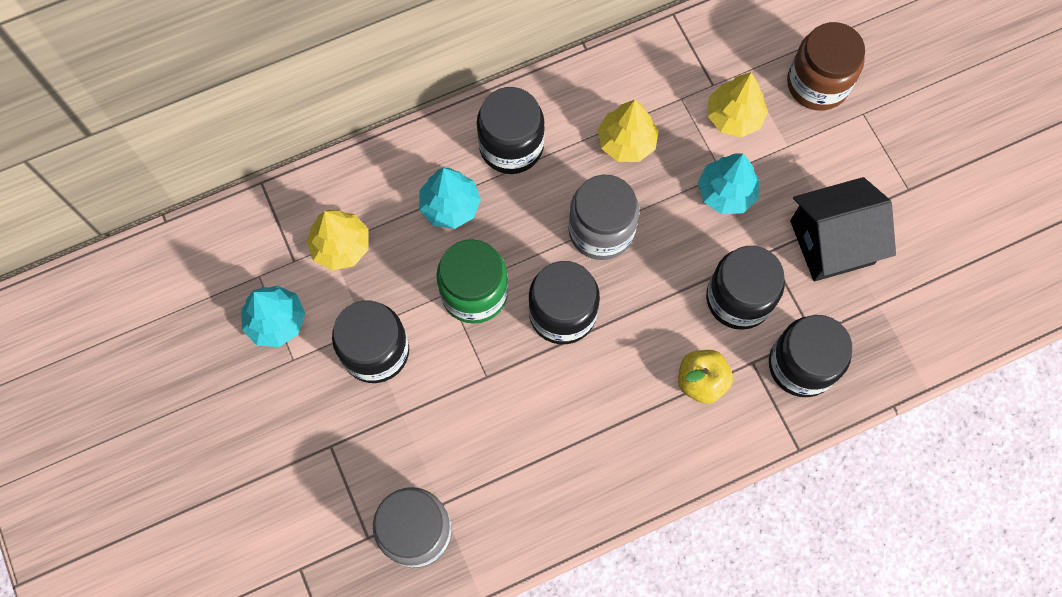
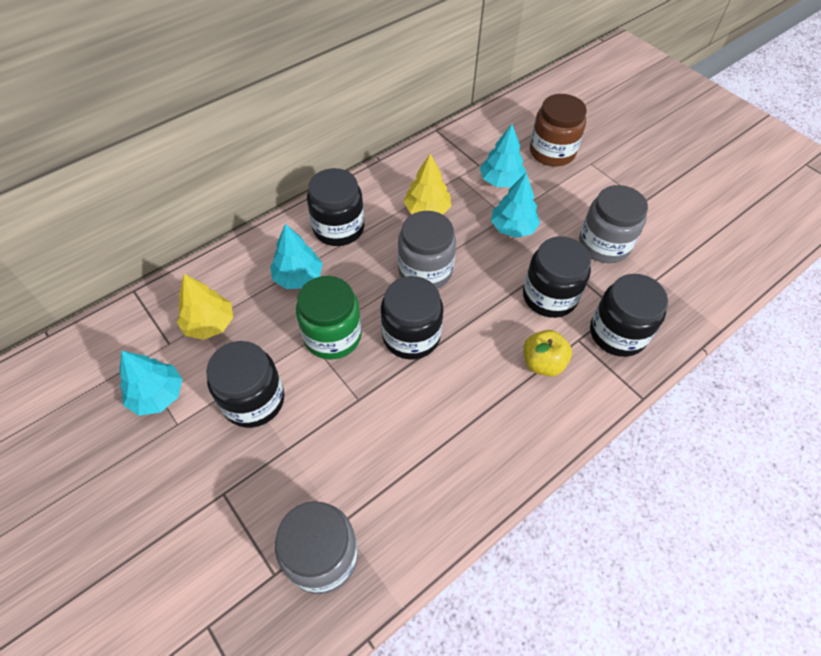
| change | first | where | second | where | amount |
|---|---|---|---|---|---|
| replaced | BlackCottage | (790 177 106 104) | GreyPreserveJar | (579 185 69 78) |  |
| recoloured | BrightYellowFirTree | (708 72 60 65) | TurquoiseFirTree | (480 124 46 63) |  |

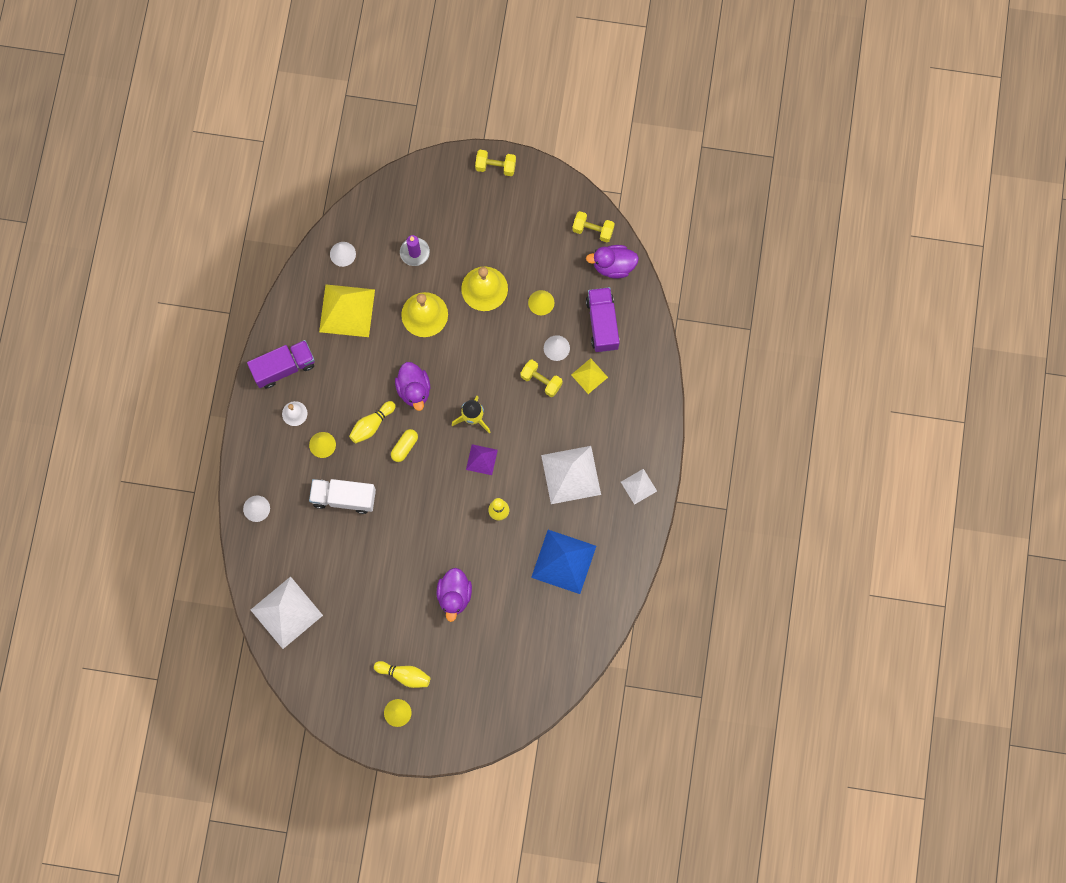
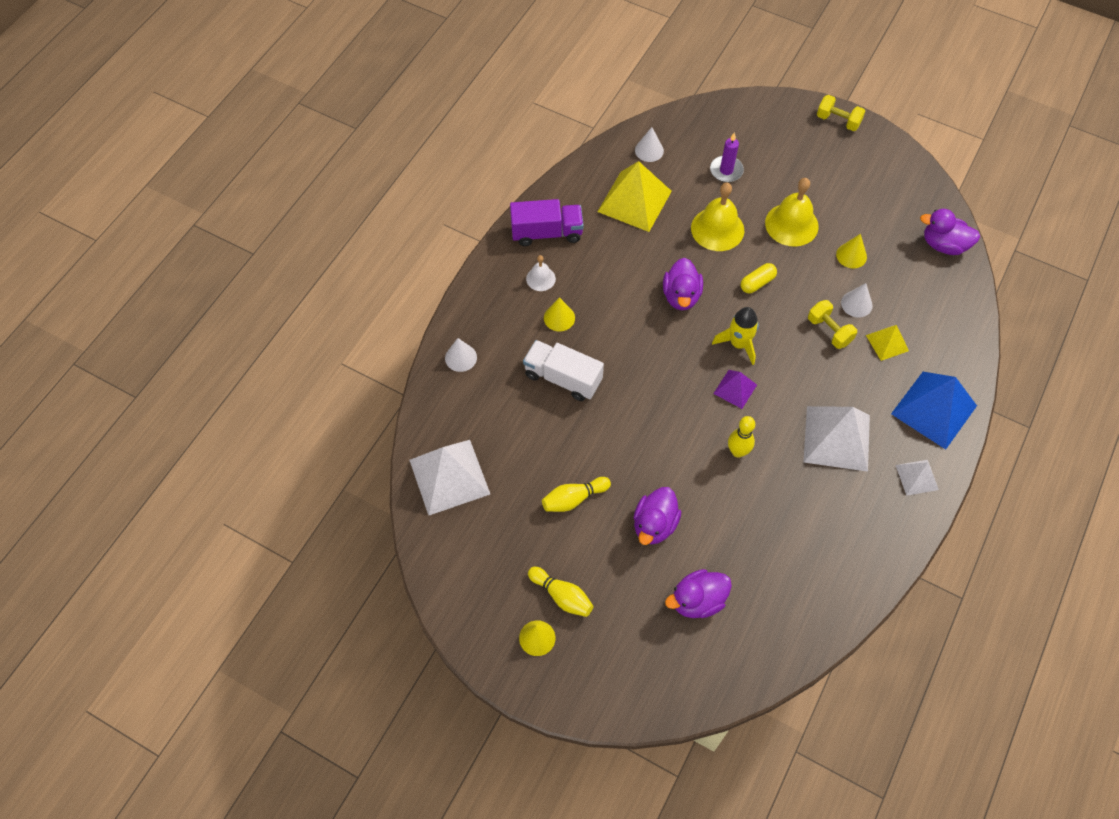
| change | first | where | second | where | amount |
|---|---|---|---|---|---|
| removed | BrightYellowHandWeight | (572 211 43 31) |  |  |  |
| removed | PurpleLorry | (586 287 34 65) |  |  |  |
| added |  |  | PurpleToyDuck | (665 569 67 49) |  |
| moved | BrightYellowTenpin | (349 401 47 42) |  | (542 477 69 35) |  |
| moved | BrightYellowPill | (391 429 27 33) |  | (741 263 36 30) |  |
| moved | CobaltSolidPyramid | (531 530 65 64) |  | (891 372 86 77) |  |

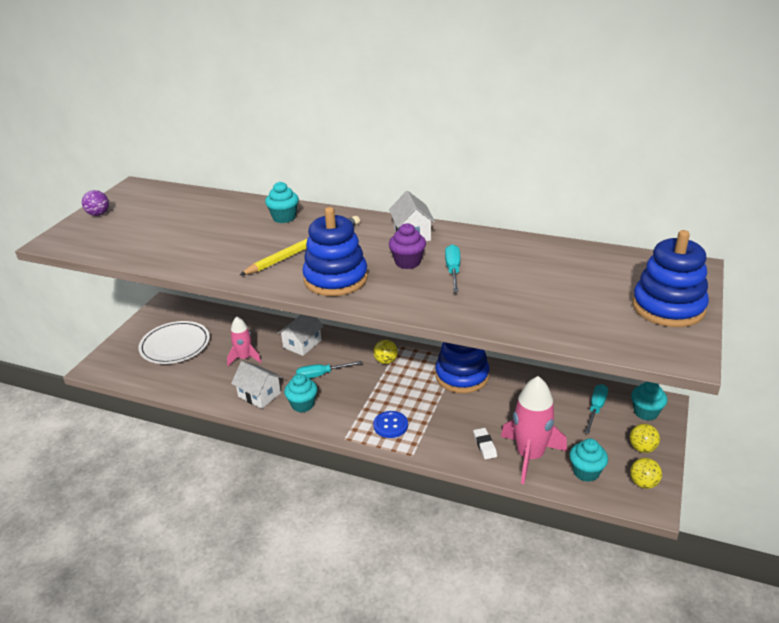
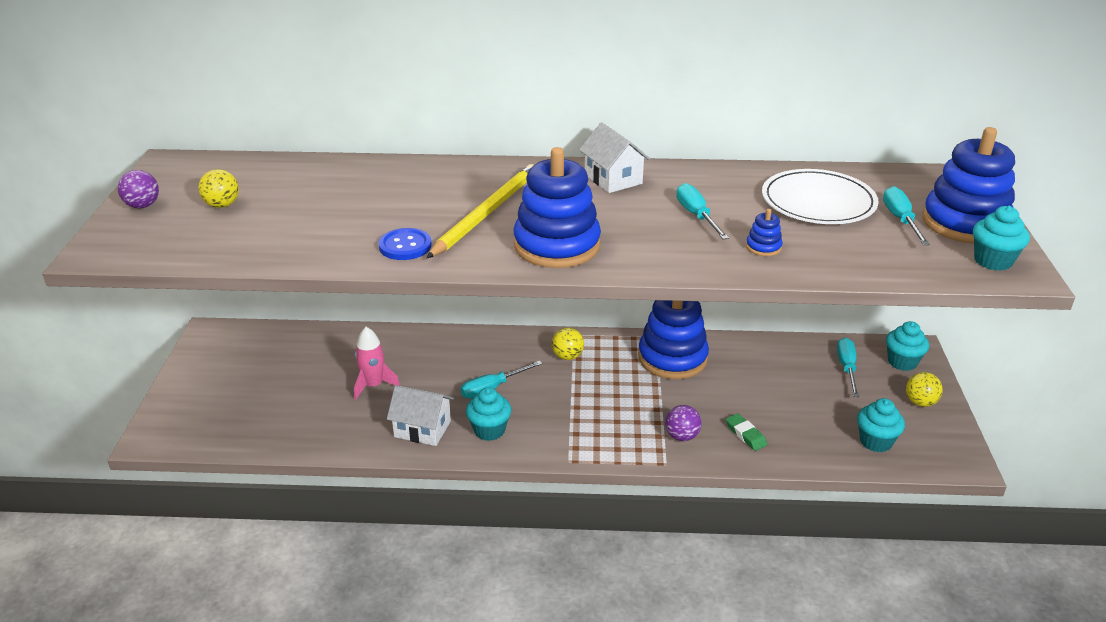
| change | first | where | second | where | amount |
|---|---|---|---|---|---|
| removed | SnowWhiteCottage | (277 315 47 41) |  |  |  |
| removed | PurpleFairyCake | (389 223 37 46) |  |  |  |
| removed | RosyRocket | (501 376 66 108) |  |  |  |
| added |  |  | PurplePlayBall | (665 405 37 36) |  |
| added |  |  | CobaltRingStacker | (746 209 37 47) |  |
| added |  |  | TurquoiseFlatScrewdriver | (883 186 47 59) |  |
| moved | SnowWhiteDinnerPlate | (138 321 72 43) |  | (762 169 117 55) |  |
| moved | TurquoiseFairyCake | (265 182 34 41) |  | (973 206 57 65) |  |
| moved | CobaltSewingButton | (373 411 35 27) |  | (378 228 54 32) |  |
| moved | BrightYellowPlayBall | (630 458 32 31) |  | (199 169 40 39) |  |
| recoloured | SnowWhiteEraser | (473 428 24 31) | GreenEraser | (726 413 41 38) |  |

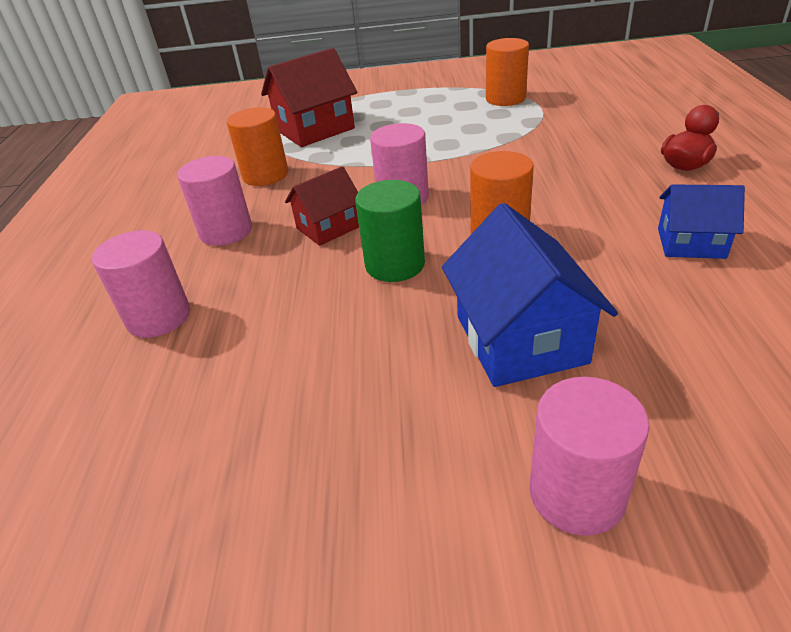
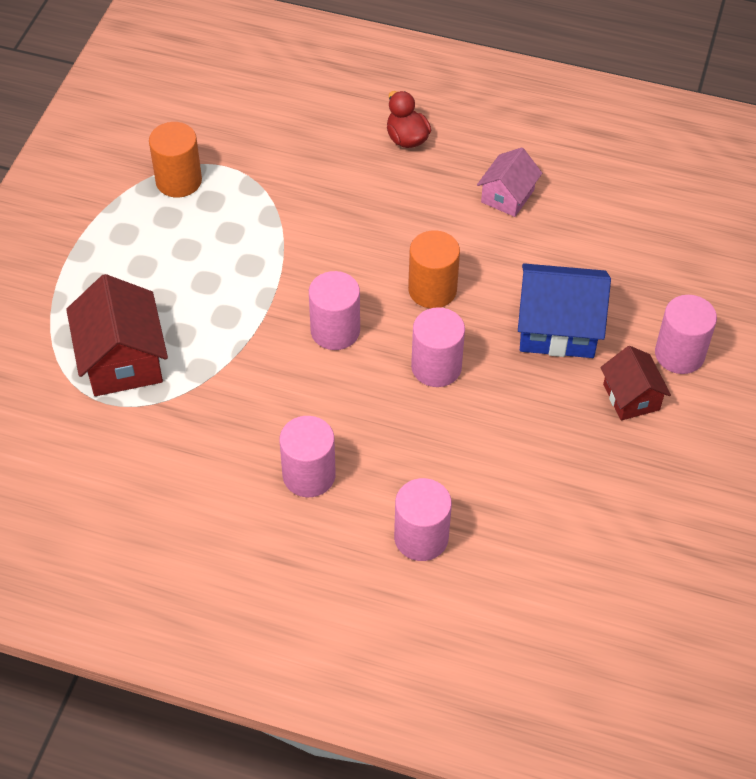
| change | first | where | second | where | amount |
|---|---|---|---|---|---|
| removed | OrangeCylinder | (227 107 61 79) |  |  |  |
| moved | ScarletCottage | (285 166 74 80) |  | (600 346 71 74) |  |
| recoloured | GreenCylinder | (355 180 70 102) | RosyCylinder | (411 307 54 80) |  |
| recoloured | CobaltCottage | (658 185 87 74) | RosyCottage | (477 147 65 70) |  |

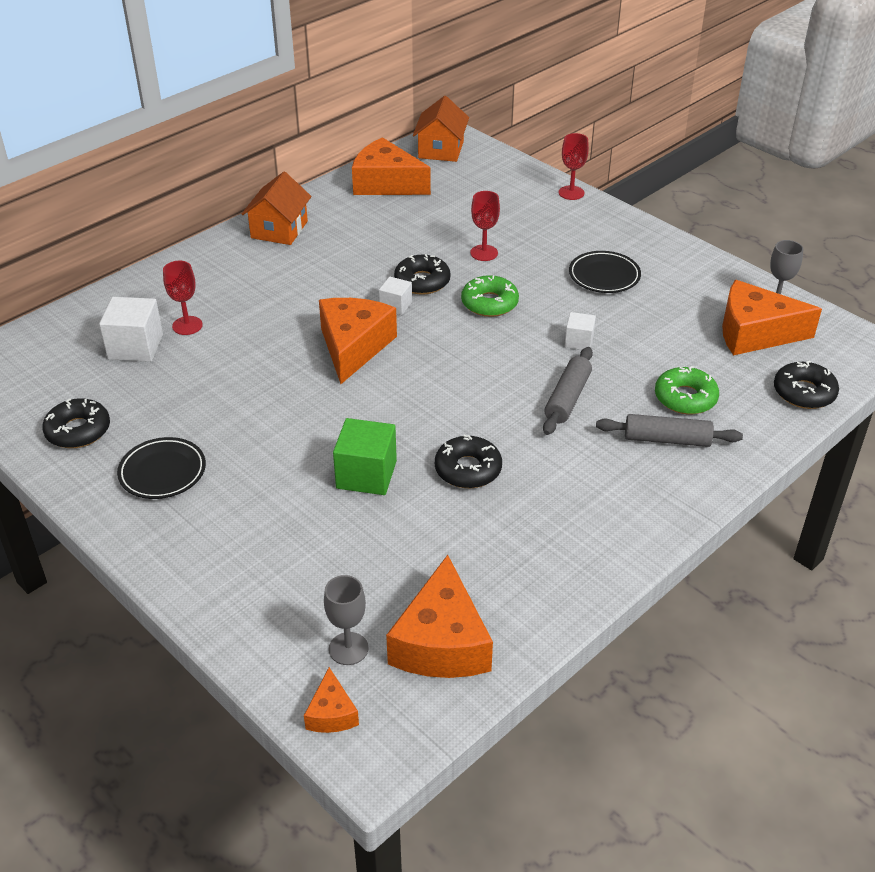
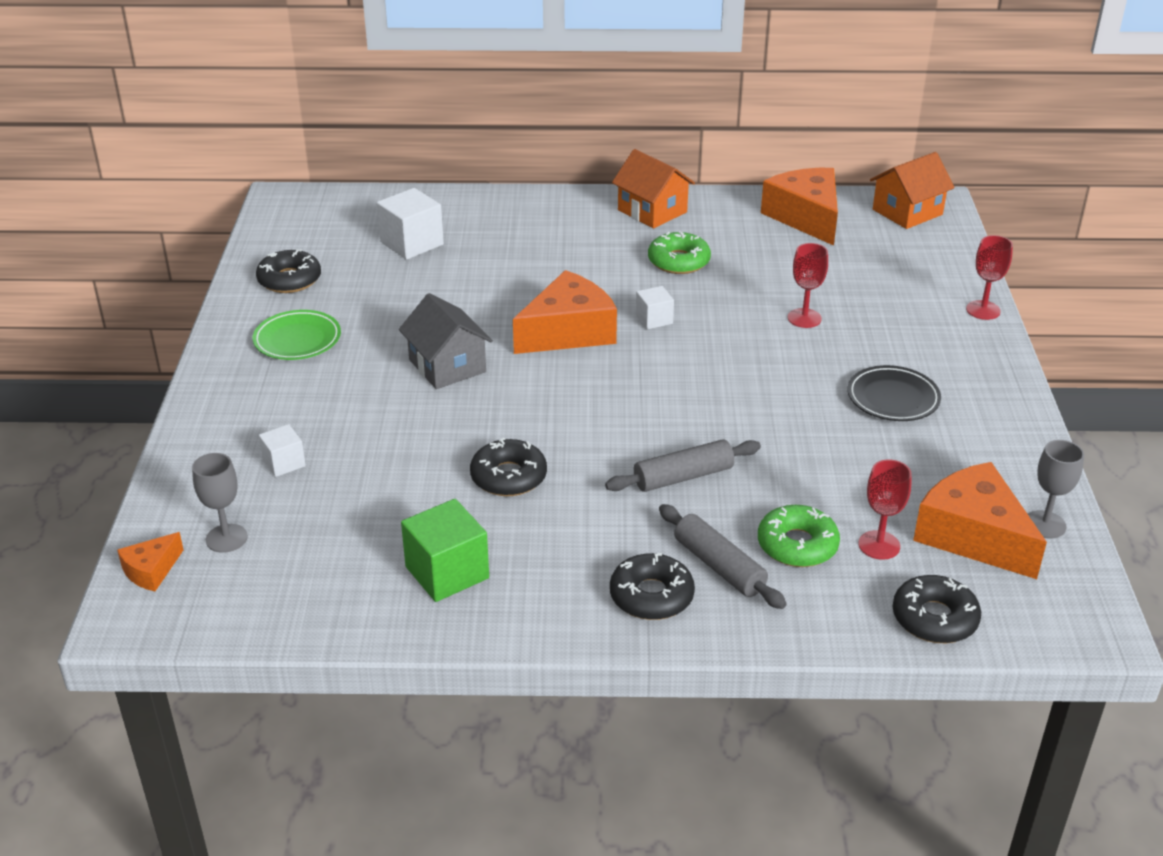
| change | first | where | second | where | amount |
|---|---|---|---|---|---|
| removed | OrangeCheese | (386 555 107 123) |  |  |  |
| added |  |  | GreyCottage | (399 293 94 96) |  |
| moved | ScarletWineGlass | (163 261 40 74) |  | (858 459 54 101) |  |
| moved | GreenSolidCube | (333 418 64 77) |  | (401 499 88 103) |  |
| moved | BlackGlazedDonut | (394 254 57 41) |  | (610 553 85 67) |  |
| moved | GreenGlazedDonut | (461 275 58 42) |  | (648 231 63 43) |  |
| moved | SnowWhiteSolidCube | (565 312 31 38) |  | (259 424 47 53) |  |
| recoloured | BlackDinnerPlate | (117 437 89 62) | GreenDinnerPlate | (252 310 89 50) |  |
| turned | OrangeCottage | (242 172 70 73) |  | (612 149 83 79) | 75 degrees clockwise |

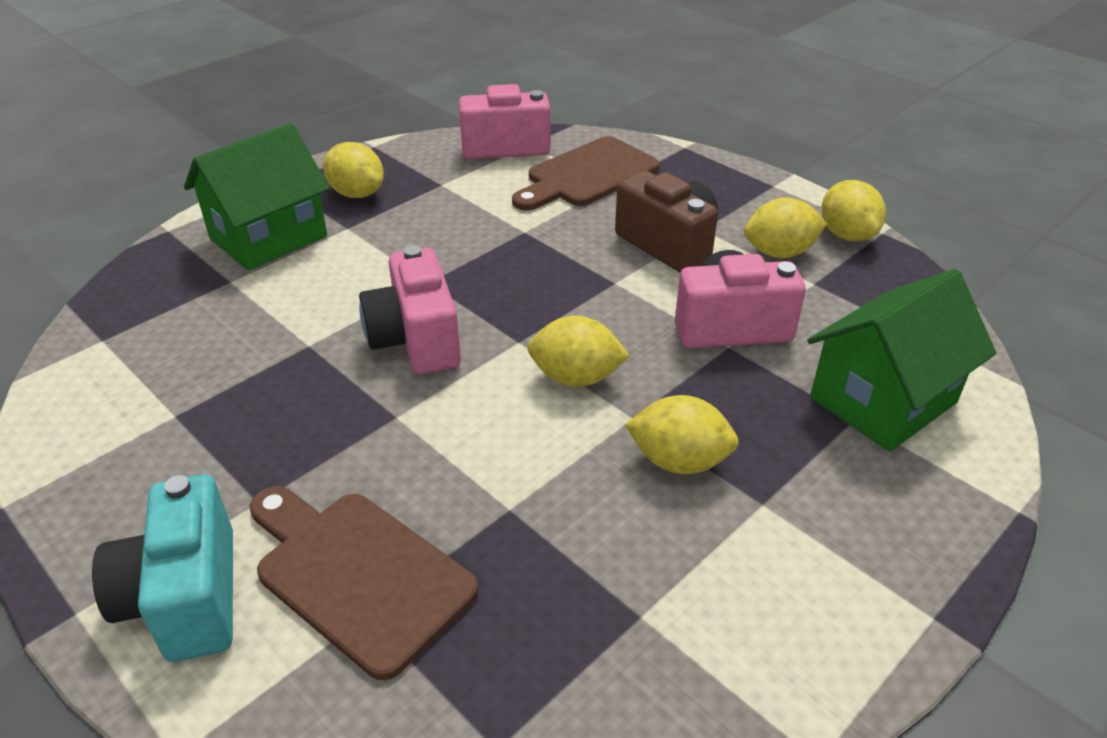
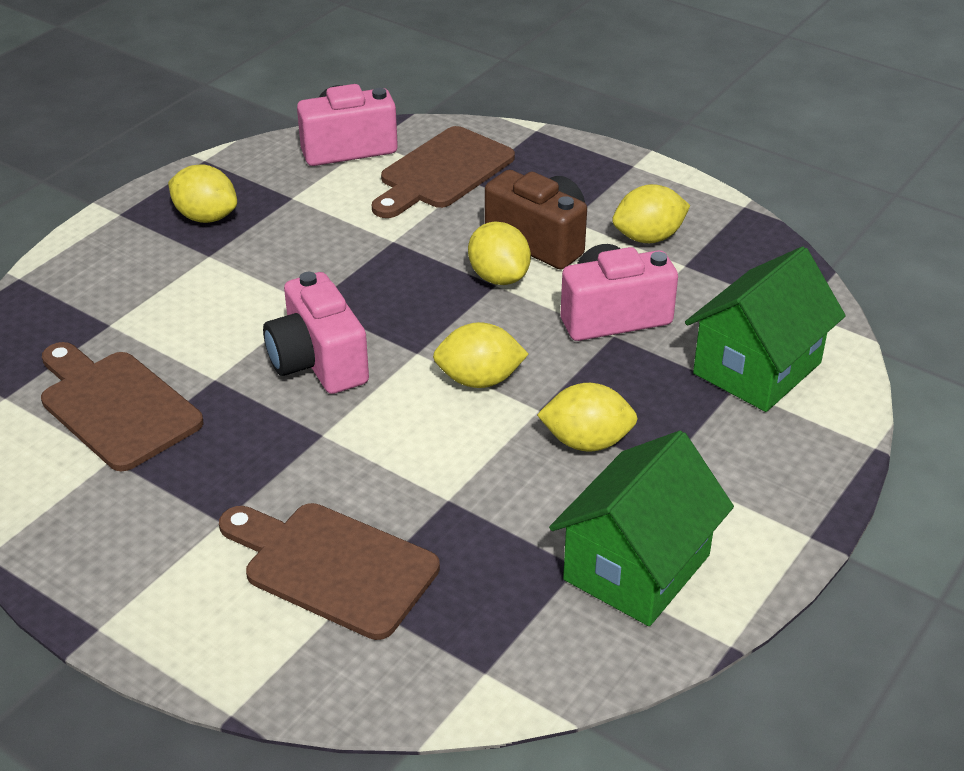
| change | first | where | second | where | amount |
|---|---|---|---|---|---|
| removed | TurquoiseCamera | (92 474 141 188) |  |  |  |
| added |  |  | BrownBreadBoard | (41 342 162 129) |  |
| moved | GreenCottage | (184 123 146 147) |  | (549 431 185 195) |  |
| moved | BrightYellowCitrusFruit | (821 180 65 61) |  | (468 221 63 64) |  |

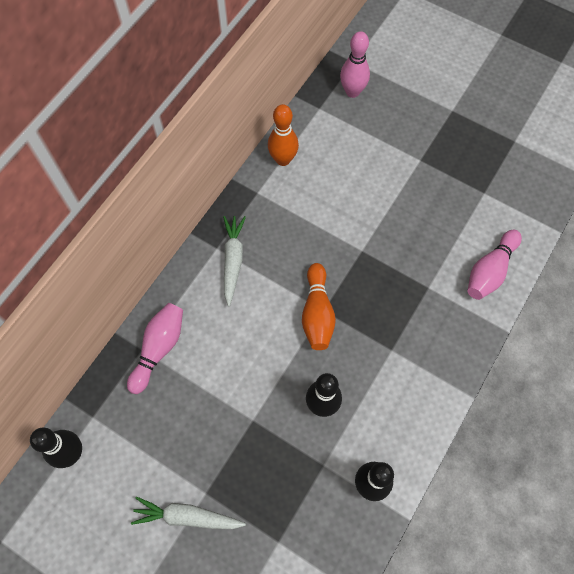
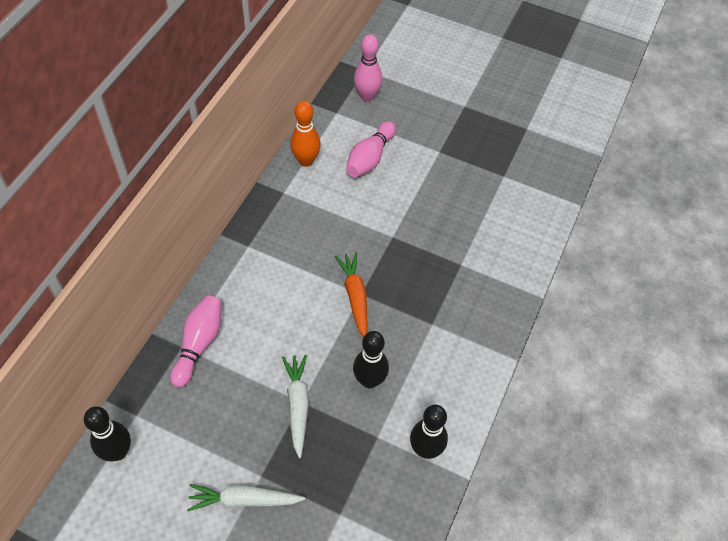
| change | first | where | second | where | amount |
|---|---|---|---|---|---|
| moved | SnowWhiteCarrot | (223 216 23 90) |  | (282 355 27 103) |  |
| moved | RosyTenpin | (468 230 54 70) |  | (346 121 50 57) |  |
| replaced | OrangeTenpin | (302 263 34 87) | OrangeCarrot | (335 252 33 85) |  |

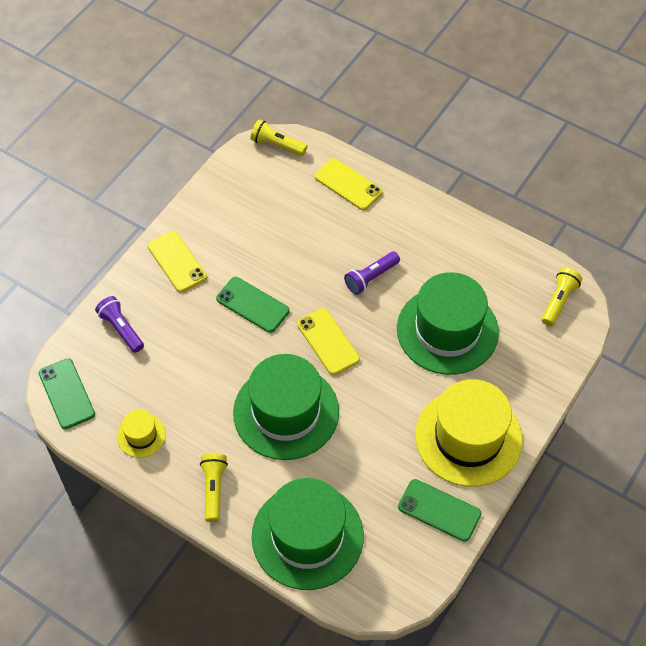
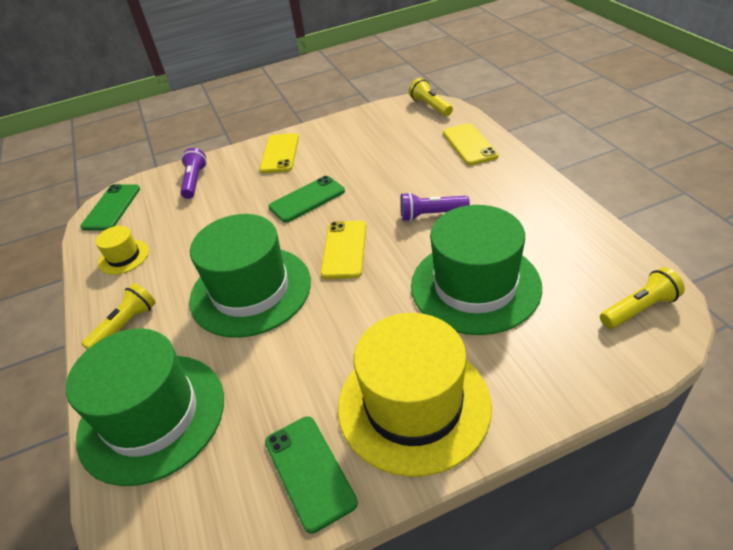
| change | first | where | second | where | amount |
|---|---|---|---|---|---|
| turned | GreenMobilePhone | (216 277 74 56) |  | (268 176 77 47) | 75 degrees clockwise |

